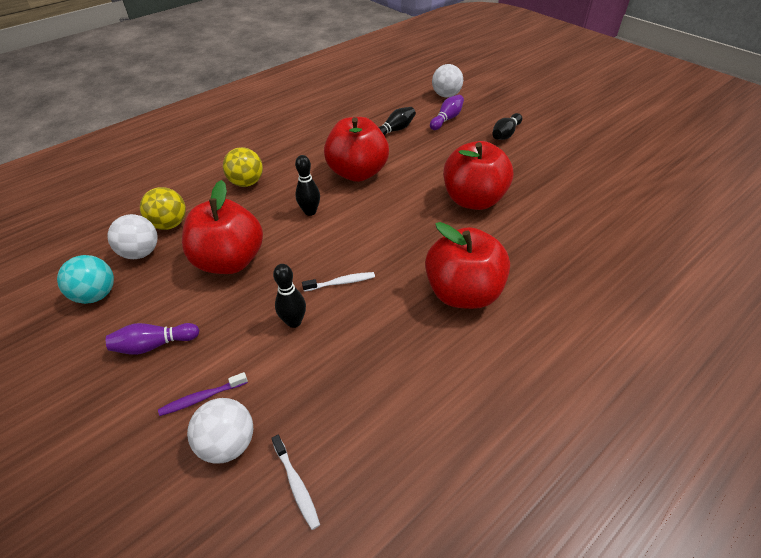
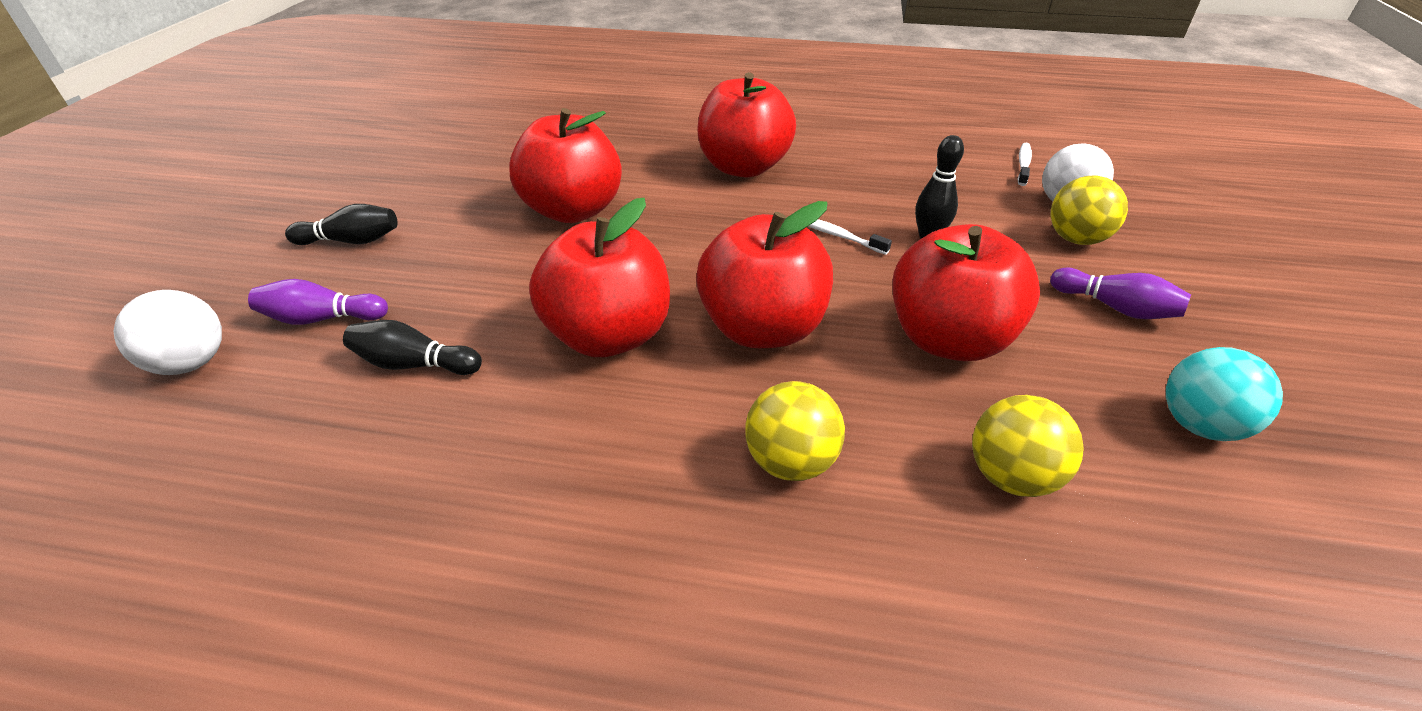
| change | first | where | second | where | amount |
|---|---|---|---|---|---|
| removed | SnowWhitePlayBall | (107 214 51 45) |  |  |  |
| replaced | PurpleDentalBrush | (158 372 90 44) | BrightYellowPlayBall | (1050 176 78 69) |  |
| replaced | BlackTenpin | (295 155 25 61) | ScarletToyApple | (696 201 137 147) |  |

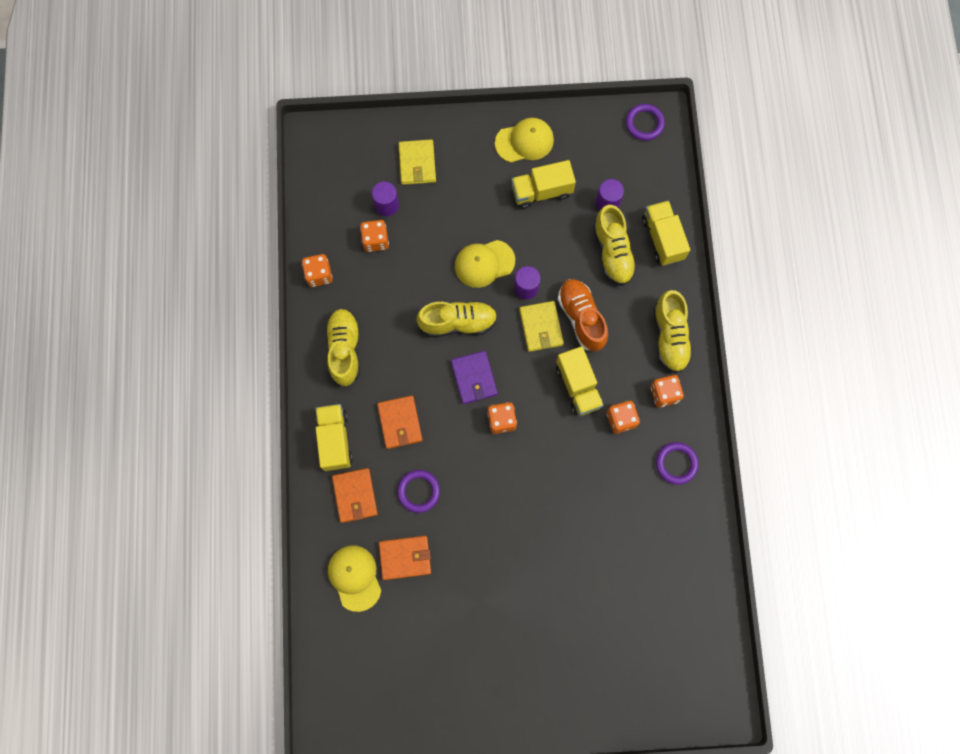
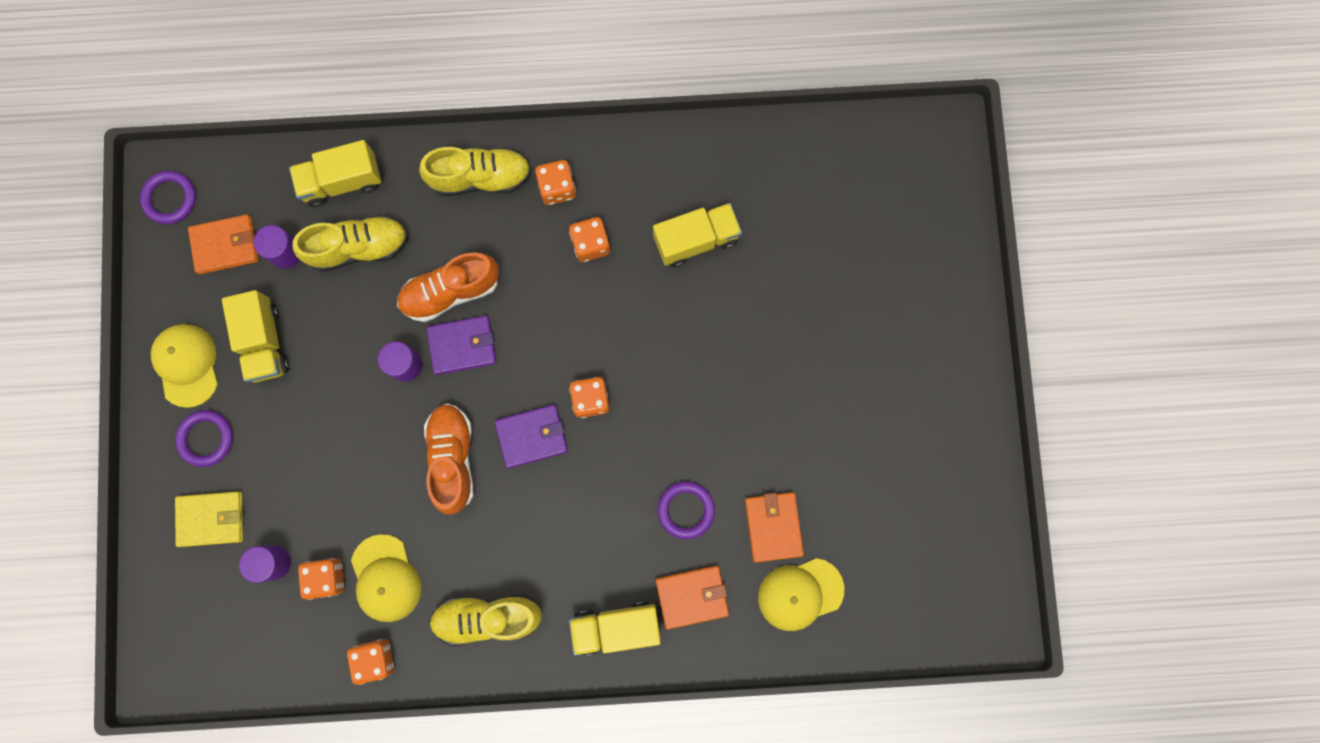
| change | first | where | second | where | amount |
|---|---|---|---|---|---|
| moved | OrangeCardWallet | (377 396 46 53) |  | (188 214 71 60) |  |
| moved | BrightYellowBaseballCap | (455 240 60 48) |  | (351 534 70 88) |  |
| moved | BrightYellowLorry | (556 346 48 70) |  | (653 203 89 64) |  |
| moved | PurpleRing | (656 442 43 43) |  | (175 410 58 57) |  |
| recoloured | BrightYellowSneaker | (416 301 81 36) | OrangeSneaker | (424 403 50 112) |  |
| recoloured | BrightYellowCardWallet | (519 301 45 51) | PurpleCardWallet | (426 315 71 60) |  |

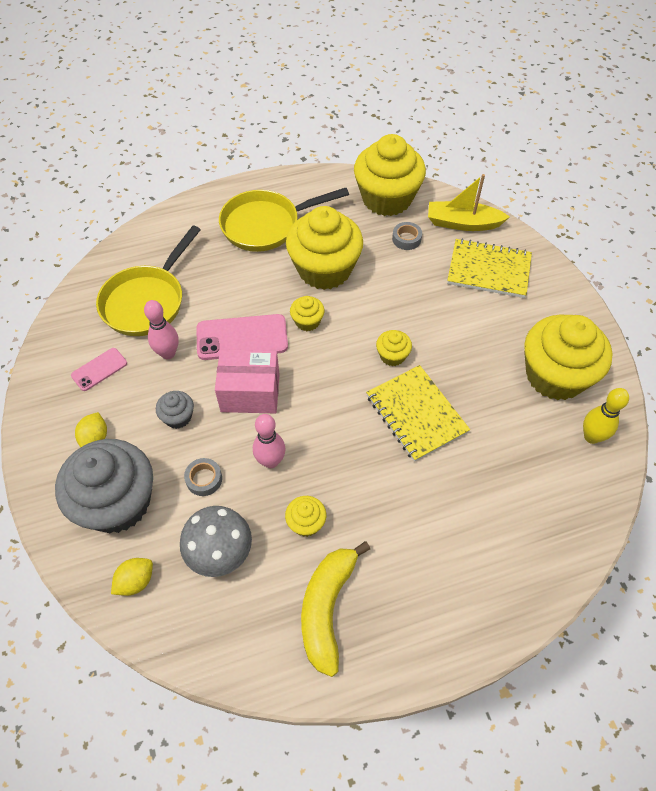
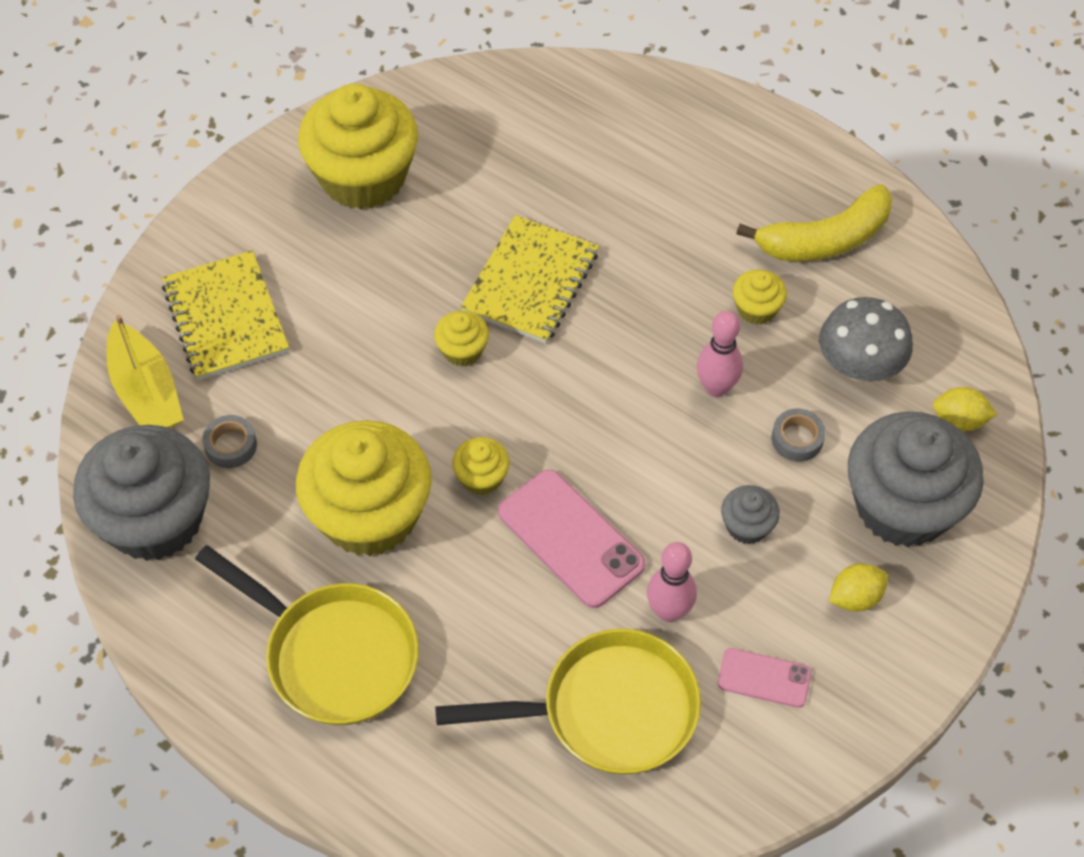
| change | first | where | second | where | amount |
|---|---|---|---|---|---|
| removed | RosyBox | (215 349 65 64) |  |  |  |
| removed | BrightYellowTenpin | (583 388 46 56) |  |  |  |
| recoloured | BrightYellowFairyCake | (354 134 72 82) | GreyFairyCake | (73 425 137 136) |  |

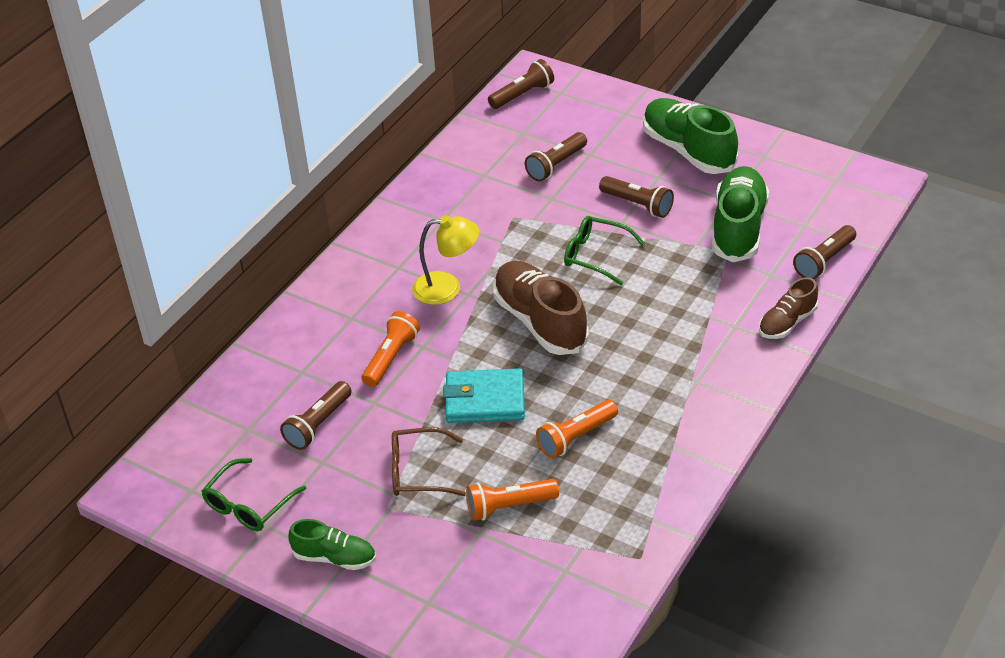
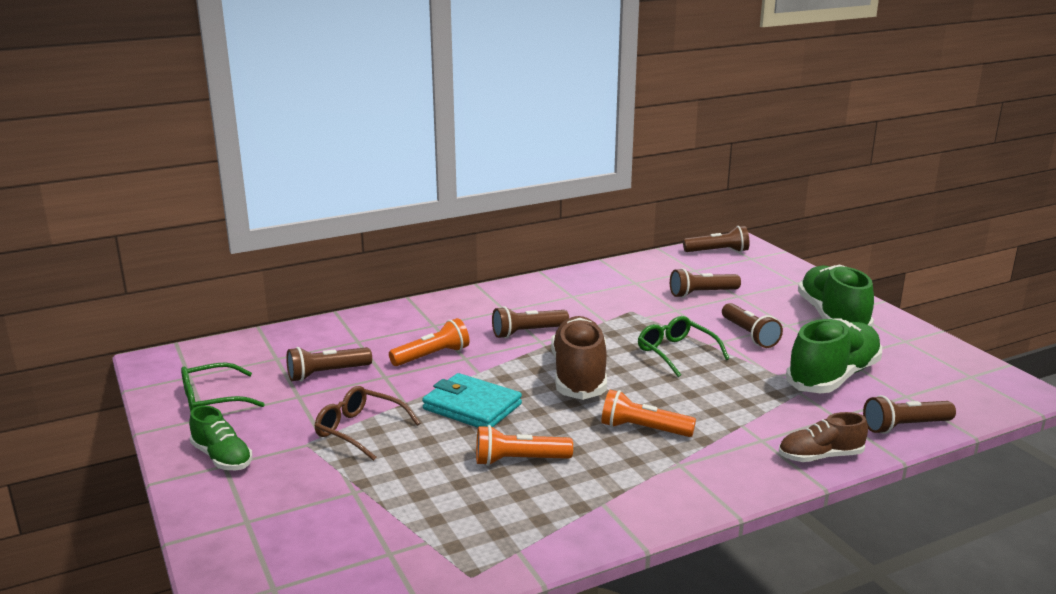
| change | first | where | second | where | amount |
|---|---|---|---|---|---|
| moved | OrangeTorch | (466 479 93 42) |  | (601 390 95 47) |  |
| replaced | BrightYellowReadingLamp | (412 215 67 90) | BrownTorch | (492 306 77 32) |  |

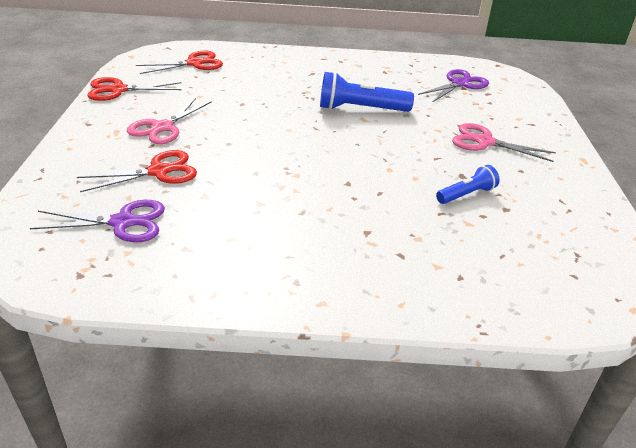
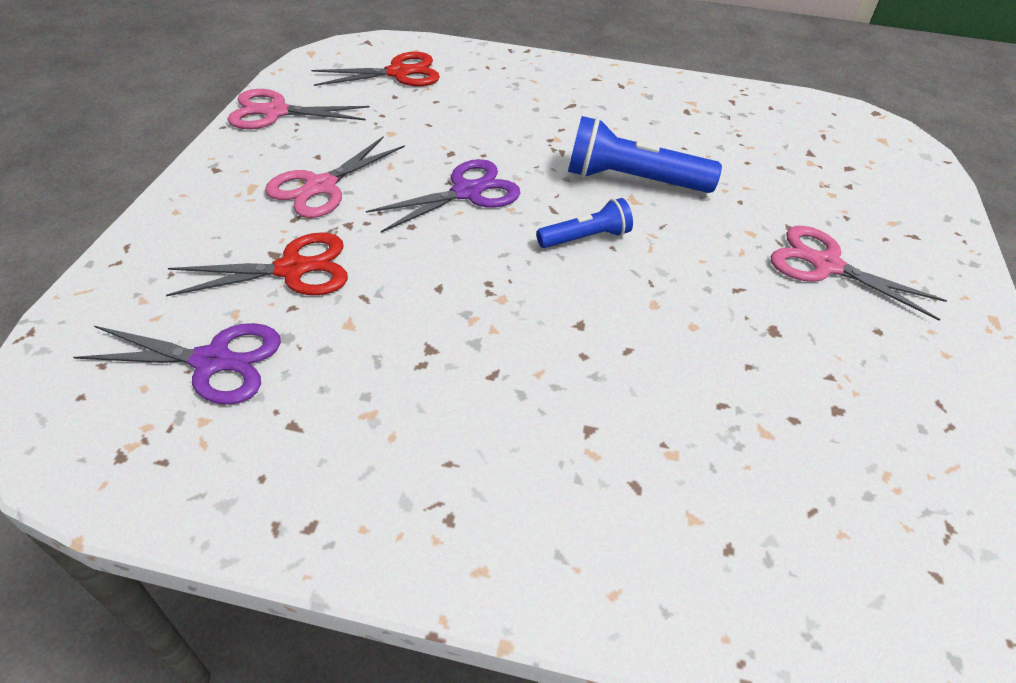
| change | first | where | second | where | amount |
|---|---|---|---|---|---|
| moved | PurpleScissors | (418 69 71 33) |  | (366 159 154 74) |  |
| moved | CobaltTorch | (436 165 64 39) |  | (536 198 97 50) |  |
| recoloured | ScarletScissors | (87 77 94 24) | RosyScissors | (227 89 143 40) |  |

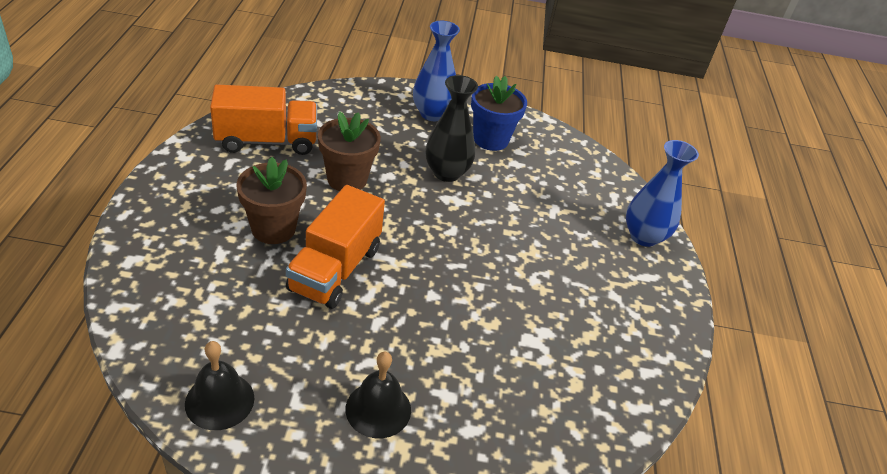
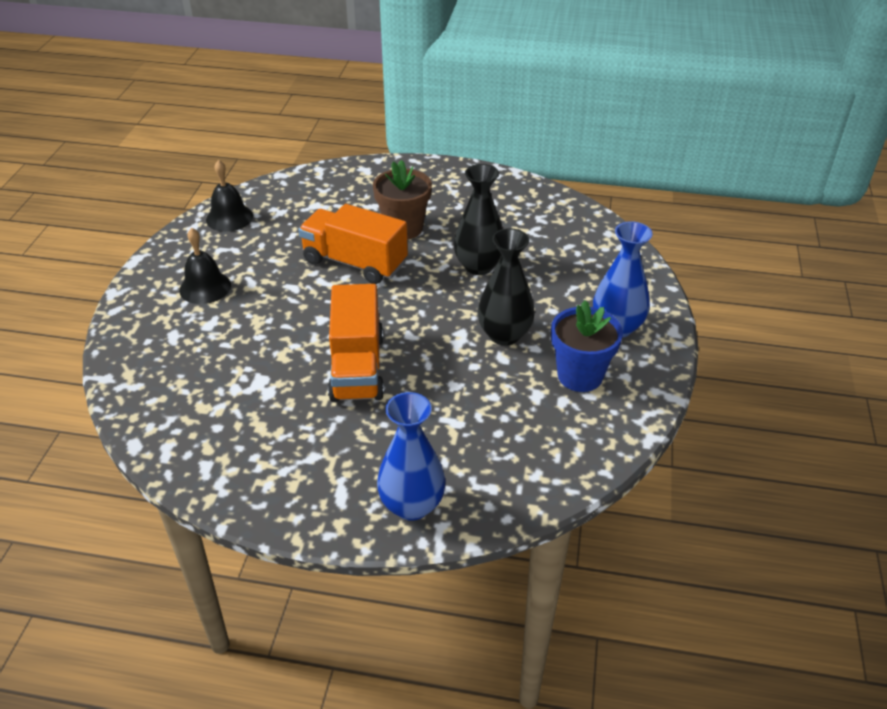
| change | first | where | second | where | amount |
|---|---|---|---|---|---|
| moved | OrangeLorry | (210 85 107 70) |  | (328 284 56 118) |  |
| replaced | BrownFlowerPot | (318 111 63 80) | BlackFlowerVase | (454 164 49 111) |  |

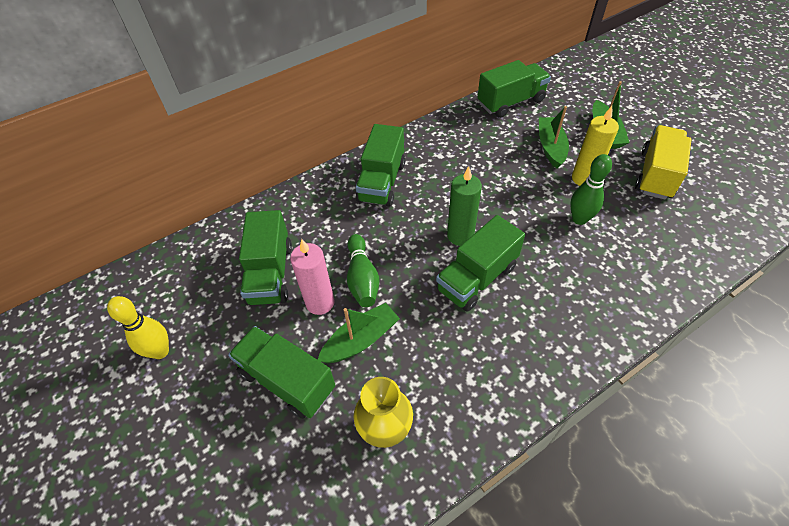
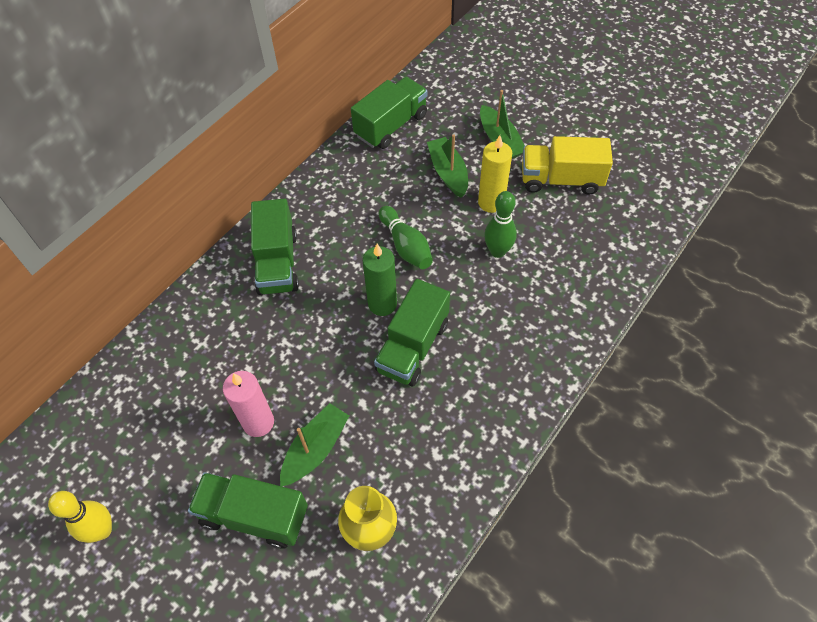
| change | first | where | second | where | amount |
|---|---|---|---|---|---|
| removed | GreenLorry | (239 210 53 95) |  |  |  |
| moved | GreenTenpin | (347 234 32 73) |  | (379 206 54 63) |  |
| turned | BrightYellowLorry | (635 125 56 75) |  | (522 136 91 59) | 90 degrees counterclockwise |

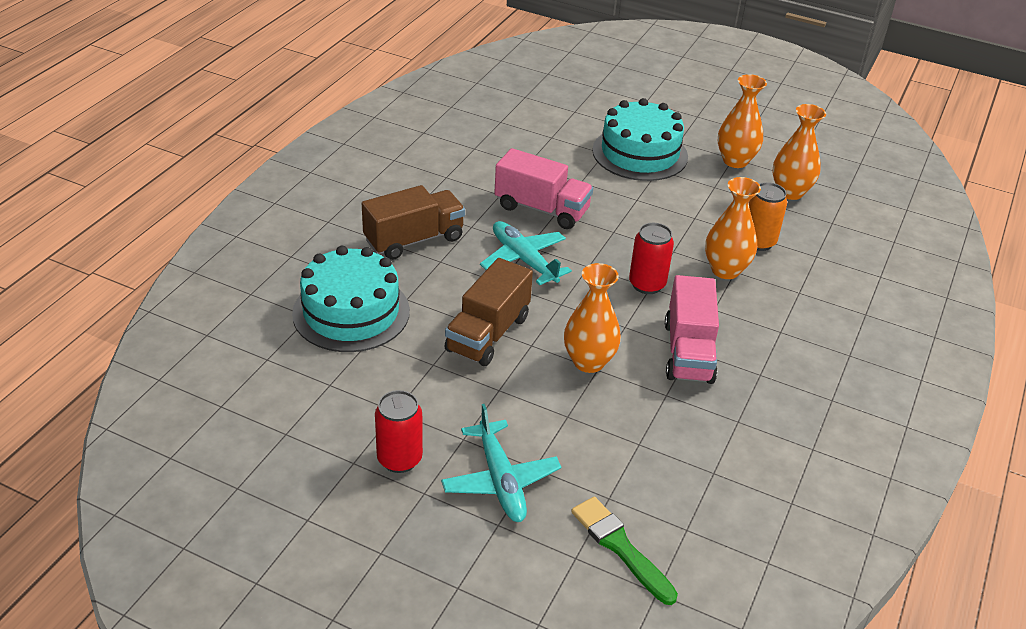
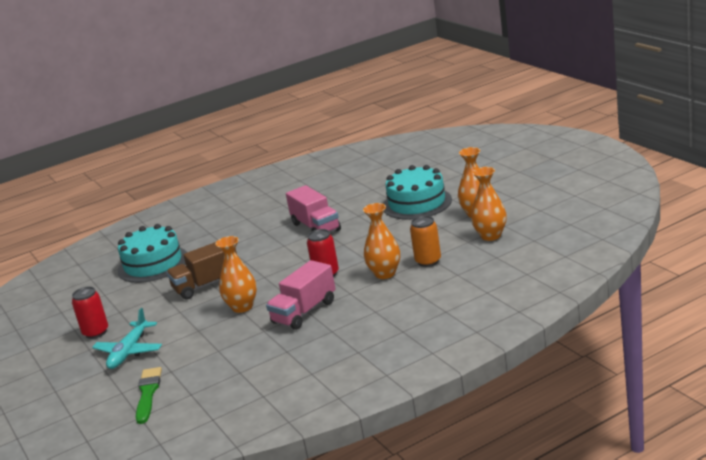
| change | first | where | second | where | amount |
|---|---|---|---|---|---|
| removed | BrownLorry | (362 185 103 75) |  |  |  |
| removed | TurquoisePlane | (480 221 92 64) |  |  |  |

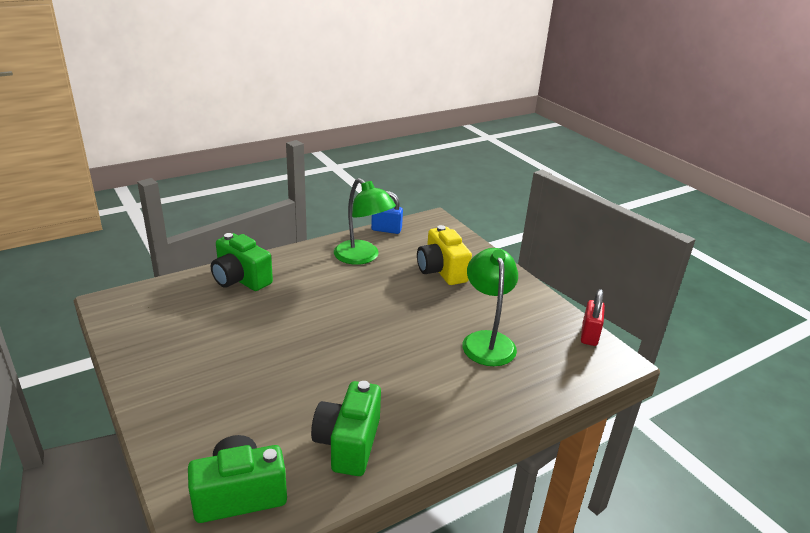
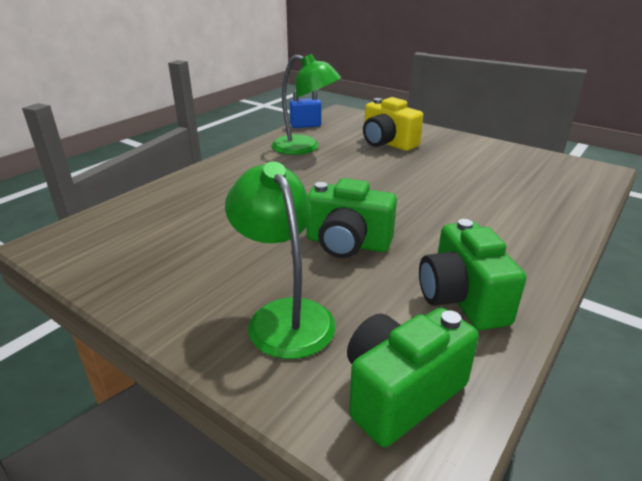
| change | first | where | second | where | amount |
|---|---|---|---|---|---|
| removed | ScarletSmallLock | (581 289 24 57) |  |  |  |
| moved | GreenCamera | (211 233 62 58) |  | (306 178 91 80) |  |
| moved | GreenReadingLamp | (462 248 56 118) |  | (225 162 111 197) |  |

